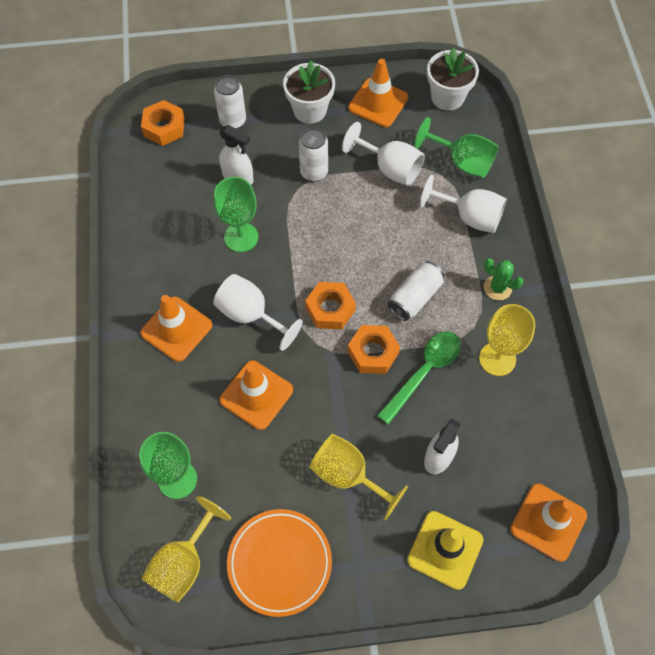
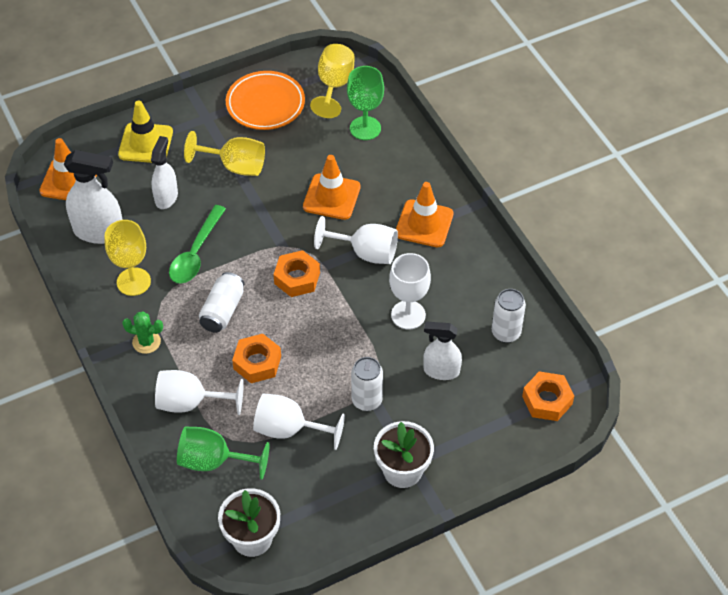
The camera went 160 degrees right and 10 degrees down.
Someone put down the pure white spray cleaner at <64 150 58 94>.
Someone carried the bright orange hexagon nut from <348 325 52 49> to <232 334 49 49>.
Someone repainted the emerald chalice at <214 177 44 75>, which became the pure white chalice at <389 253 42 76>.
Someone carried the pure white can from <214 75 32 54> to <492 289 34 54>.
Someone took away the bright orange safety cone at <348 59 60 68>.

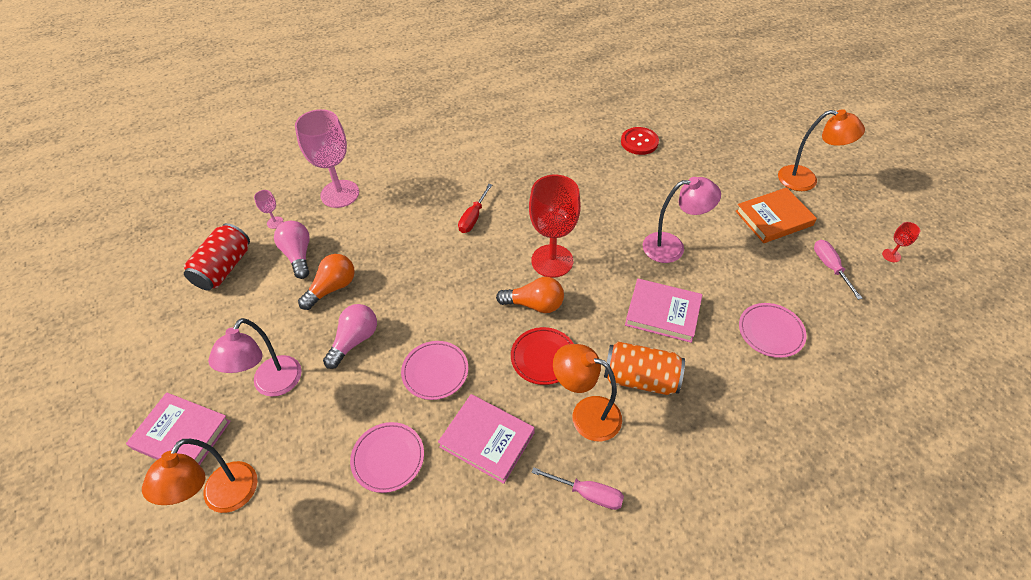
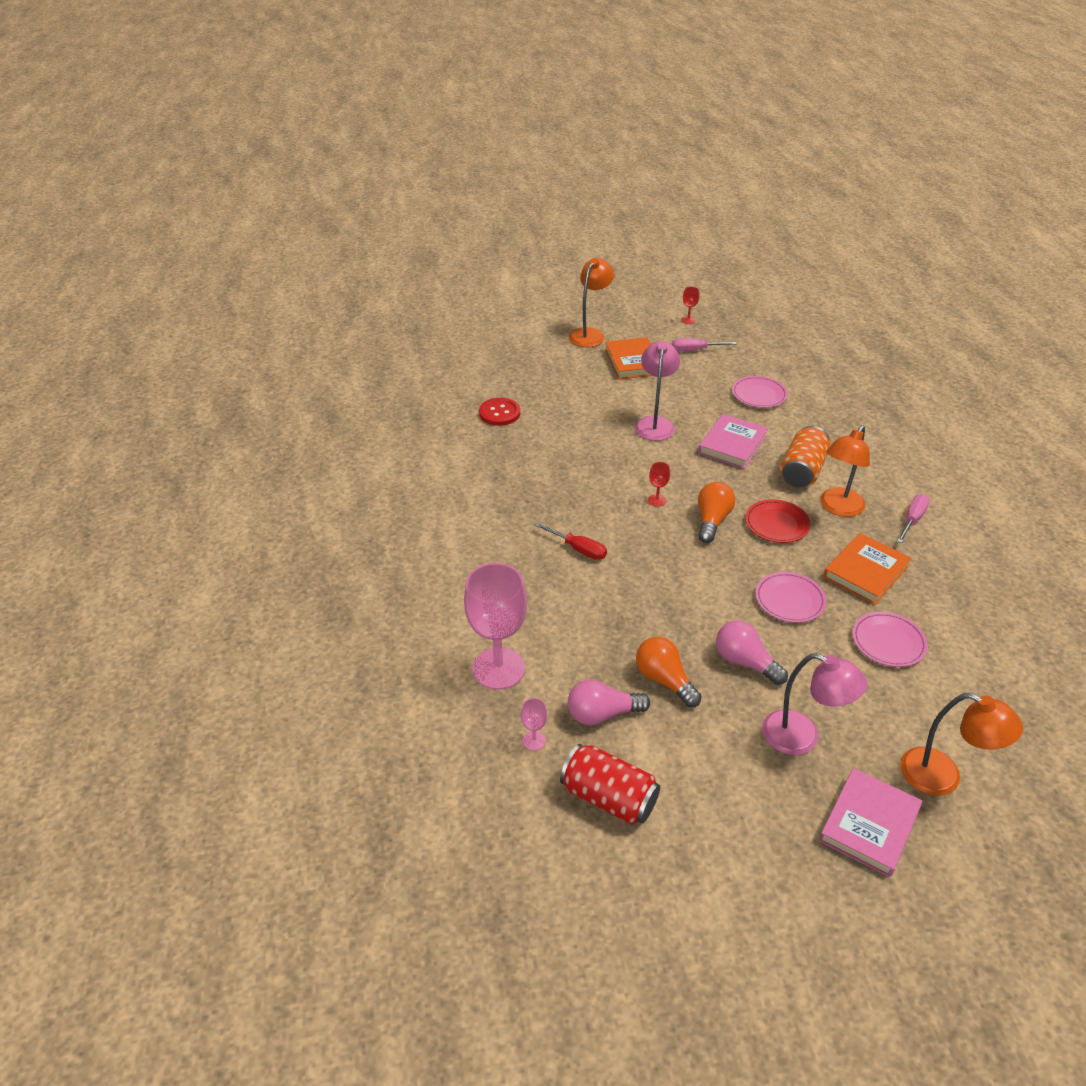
The camera went 80 degrees left and 10 degrees down.
Someone scaled the red chalice at <529 175 52 103> by 0.41.
Someone repainted the pink hardback at <438 394 97 90>, which became the bright orange hardback at <823 533 88 72>.

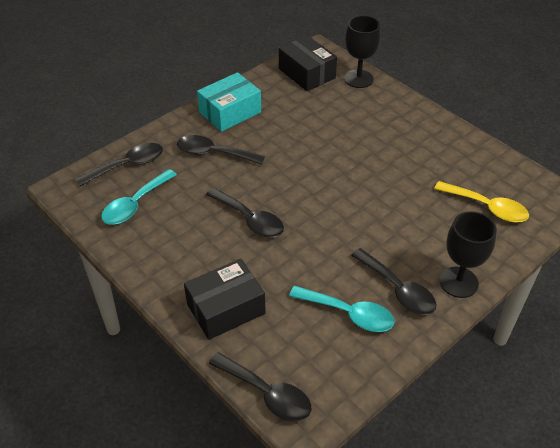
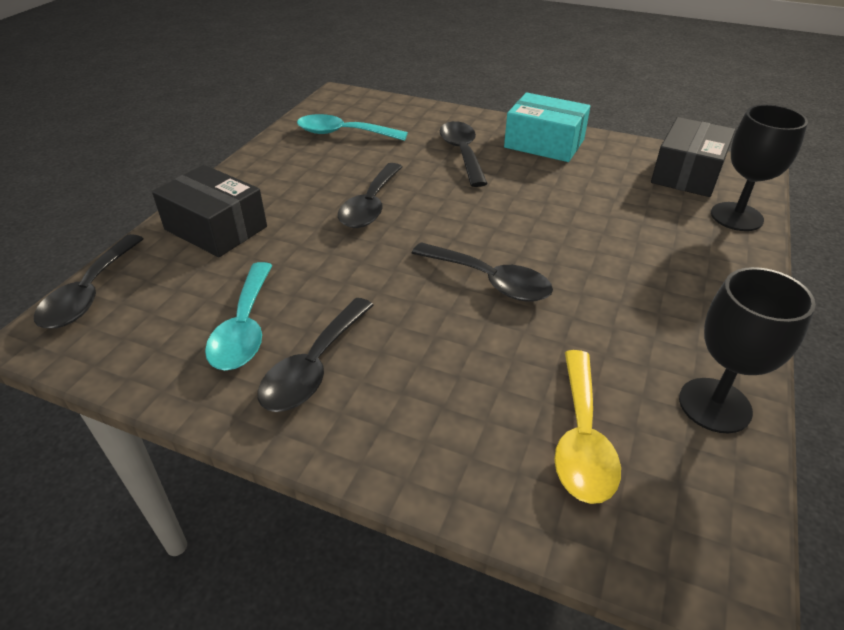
The camera went 65 degrees right and 5 degrees down.
Someone carried the black tablespoon from <75 143 88 43> to <412 242 141 60>.
Someone carried the black chalice from <439 211 58 87> to <679 267 137 166>.

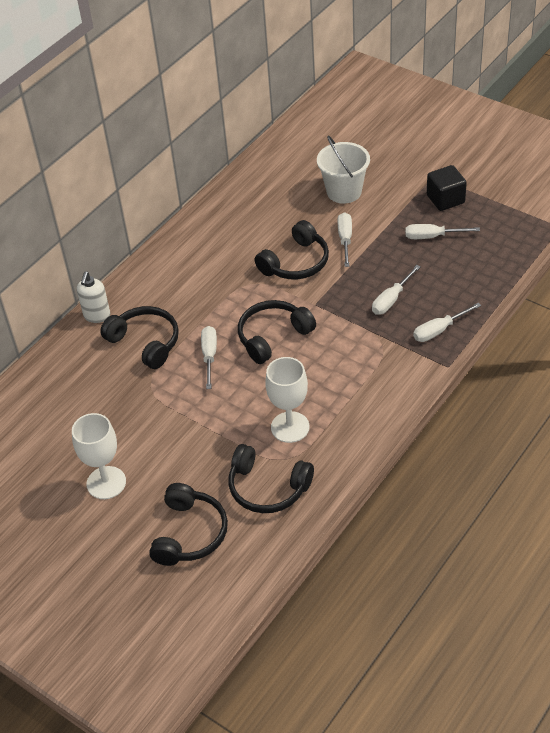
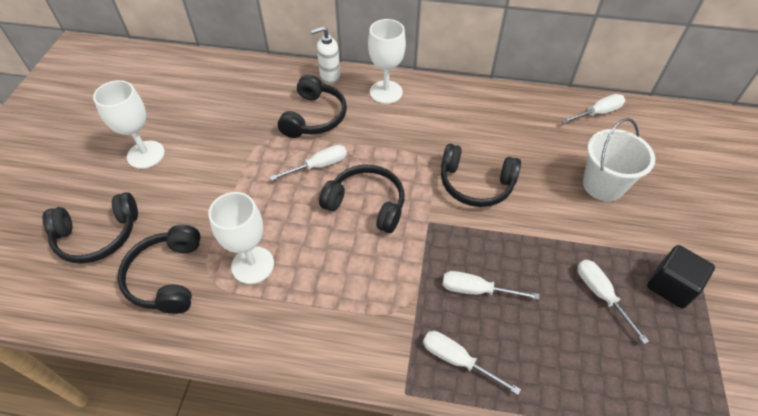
The camera went 60 degrees right and 5 degrees up.
Someone put down the pure white chalice at <368 19 38 85>.
Someone carried the pure white hand screwdriver from <338 212 14 55> to <561 94 64 30>.

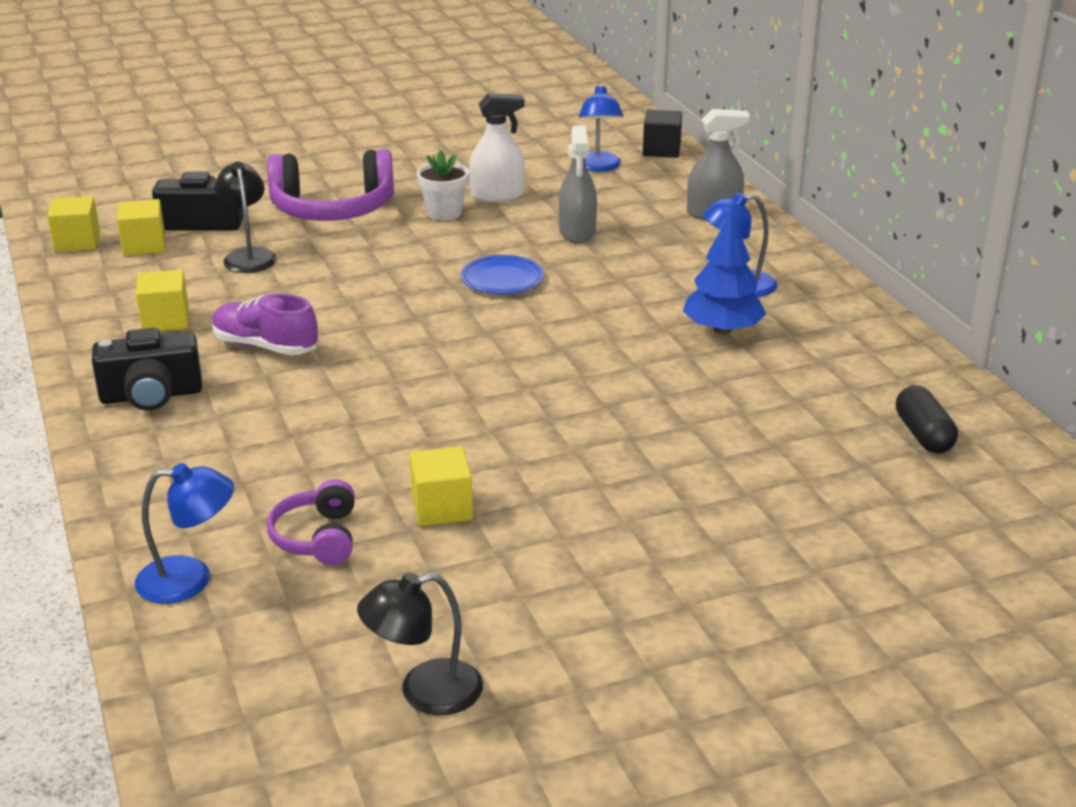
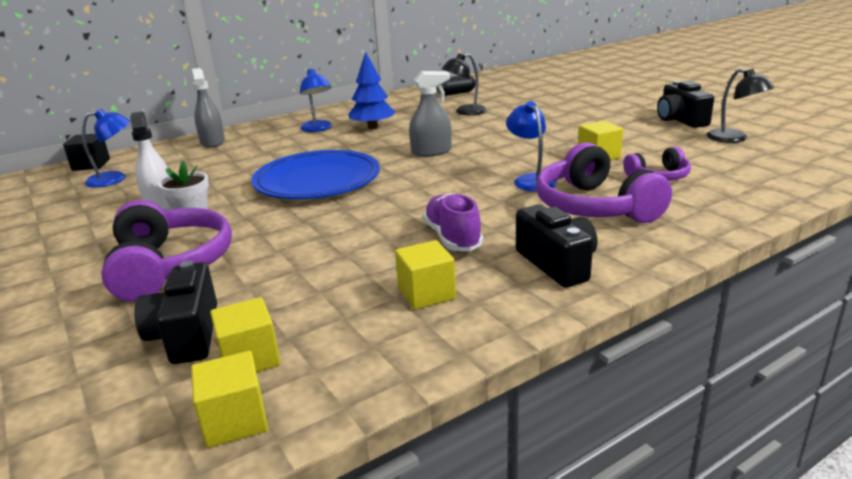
The camera went 100 degrees left and 5 degrees down.
Someone scaled the blue dinner plate at <461 255 83 39> by 2.04.
Someone carried the ash-grey spray cleaner from <559 125 38 118> to <409 71 43 86>.
Someone rotated the royal purple lace-up shoe at <212 294 106 61> by 150 degrees clockwise.
Someone carried the black reading lamp from <214 162 63 111> to <441 53 46 62>.
Someone carried the blue reading lamp from <135 463 99 141> to <506 101 51 91>.
Someone put down the royal purple headphones at <536 142 136 81>.
Someone put down the black camera at <657 81 57 47>.

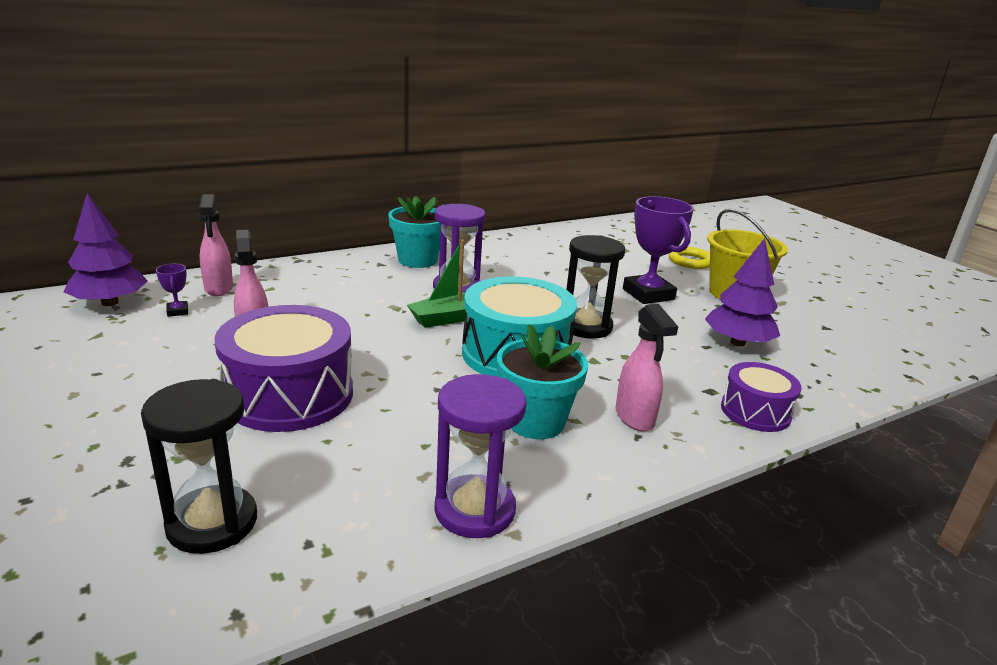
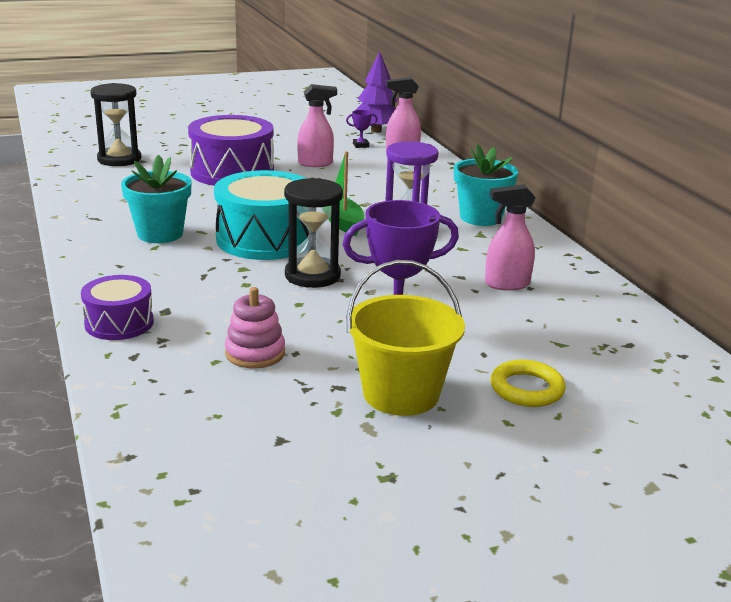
The camera went 100 degrees right and 0 degrees up.
Someone swapped the royal purple tree at <705 238 75 108> for the pink stacking rings at <225 287 60 81>.
Someone carried the pink spray cleaner from <616 304 62 128> to <485 184 51 107>.
Someone took away the royal purple sandglass at <434 374 92 164>.

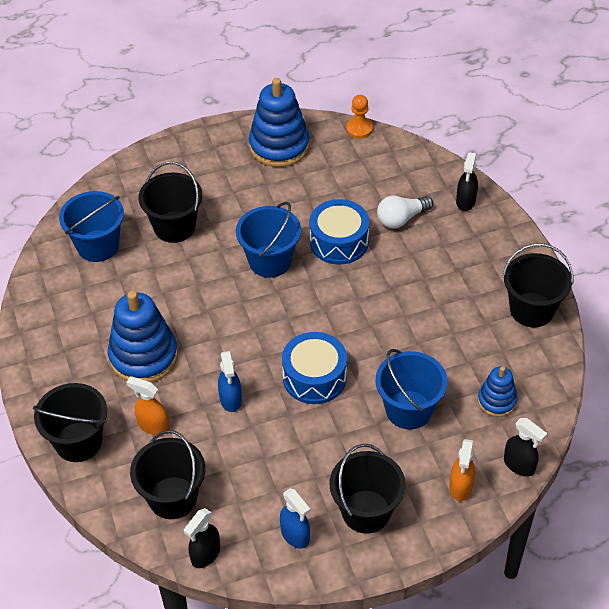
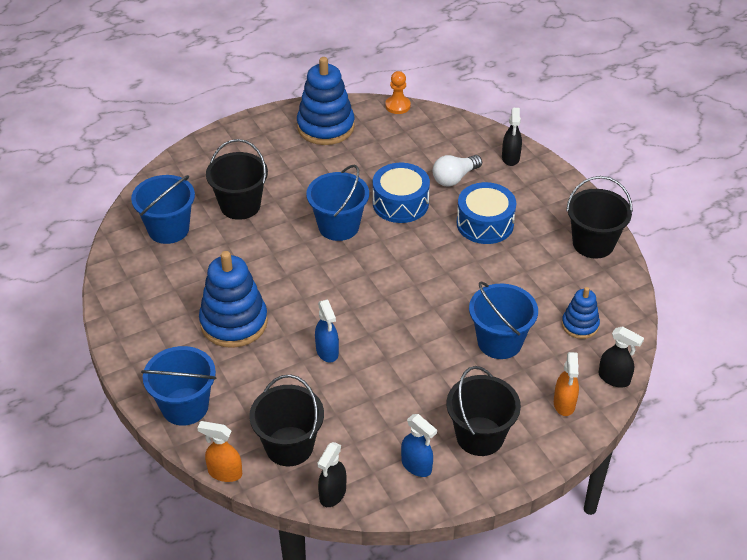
The camera went 10 degrees left and 5 degrees down.
Someone repainted the black sand bucket at <33 383 74 79>, which became the blue sand bucket at <141 346 75 80>.
Someone carried the bright orange spray cleaner from <126 376 43 59> to <197 421 45 61>.
Someone carried the blue snare drum from <282 332 65 72> to <457 182 59 62>.

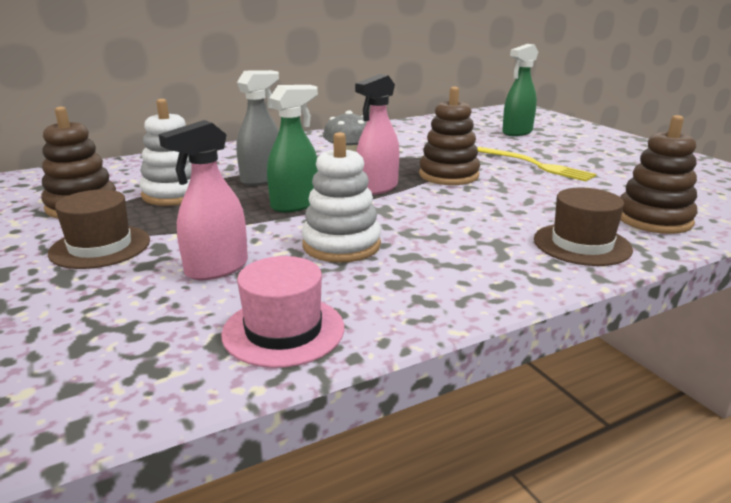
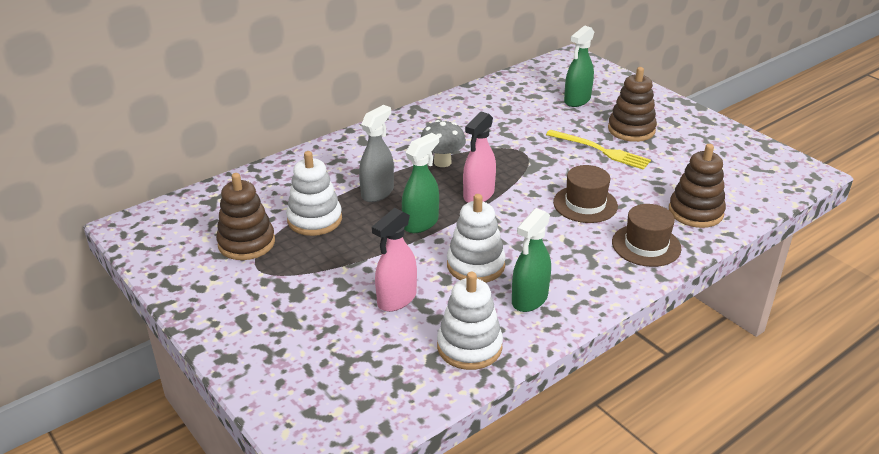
The camera went 10 degrees left and 10 degrees up.
Someone swapped the pink top hat at <221 256 124 112> for the pure white stacking rings at <437 272 66 98>.
Someone put down the emerald spray cleaner at <512 208 39 104>.
Someone carried the dark brown top hat from <48 190 102 79> to <553 165 65 58>.
Someone carried the dark brown stacking rings from <419 87 61 98> to <608 67 49 75>.

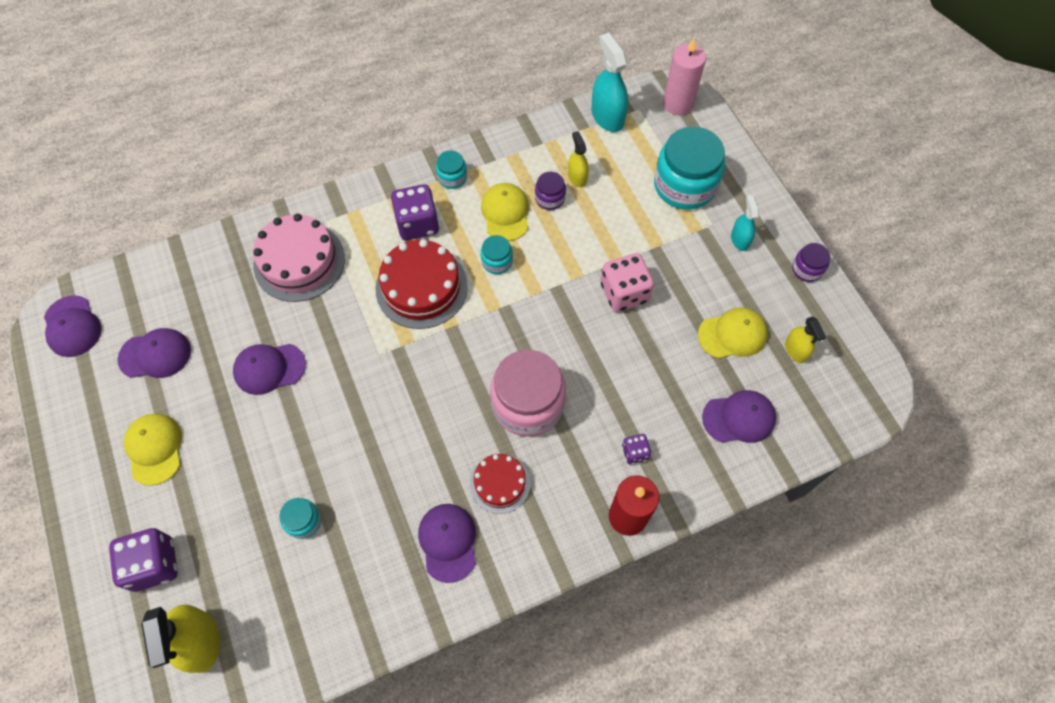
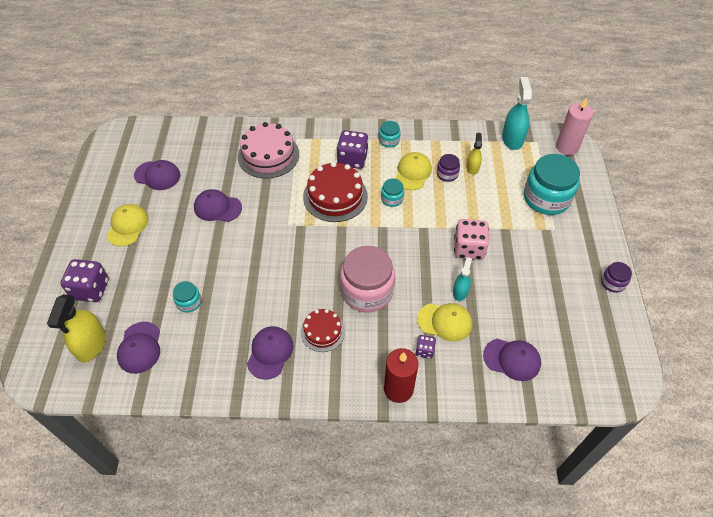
The camera went 25 degrees right and 10 degrees down.
Someone carried the royal purple baseball cap from <44 295 57 62> to <117 322 43 52>.
Someone carried the golden baseball cap from <698 308 70 51> to <417 303 55 39>.
Someone carried the teal spray cleaner from <731 195 28 56> to <453 257 19 44>.
Someone took away the golden spray cleaner at <785 316 41 47>.

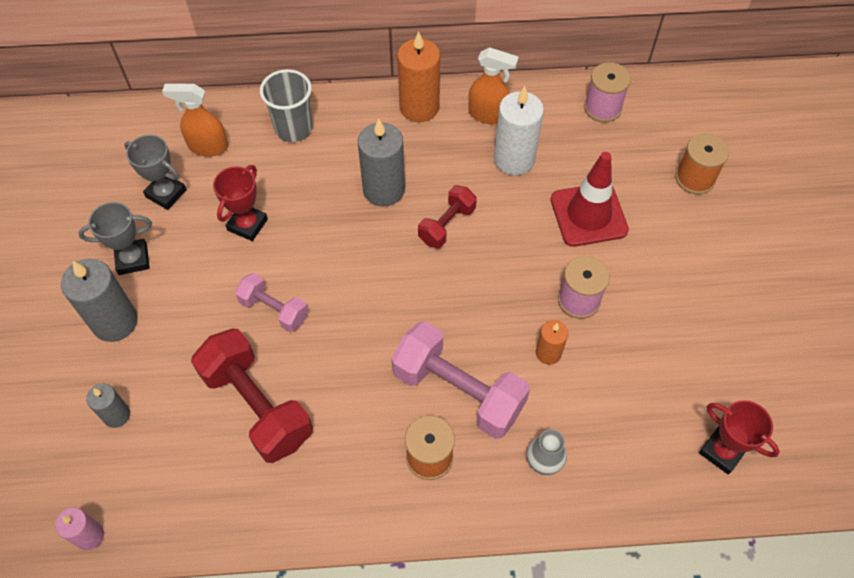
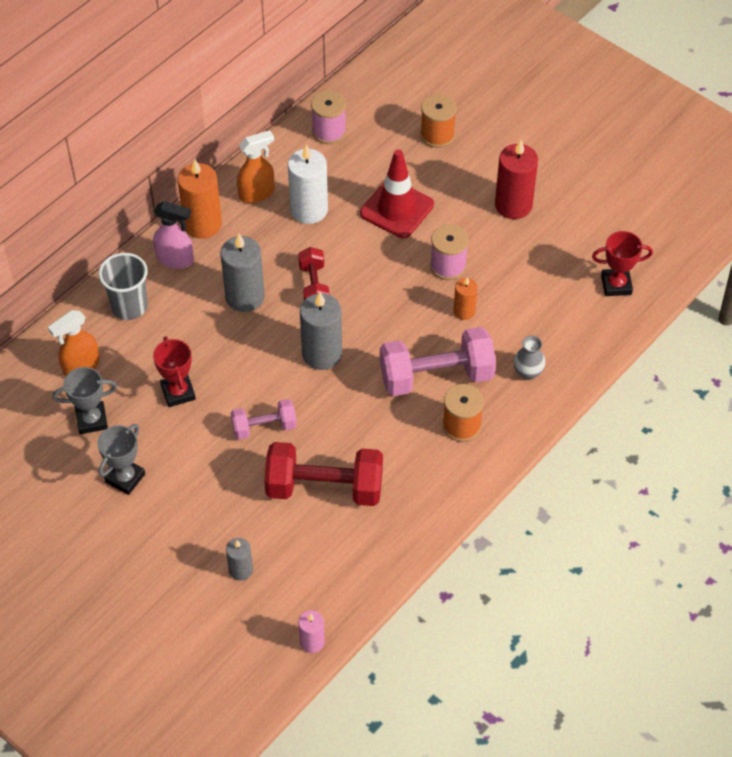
The camera went 45 degrees left and 5 degrees down.
Someone put down the pink spray cleaner at <153 201 41 68>.
Someone carried the ash-grey pillar candle from <61 259 77 83> to <300 292 42 78>.
Someone put down the red pillar candle at <495 140 43 79>.

